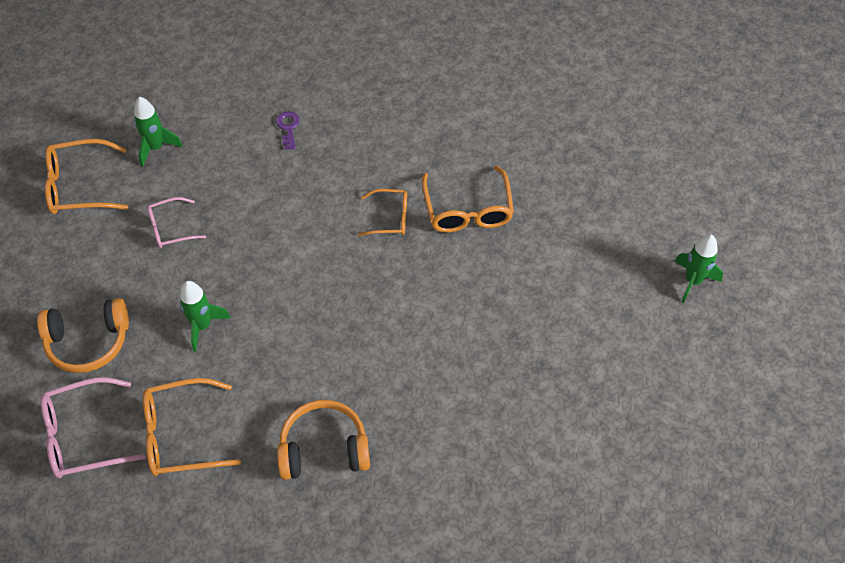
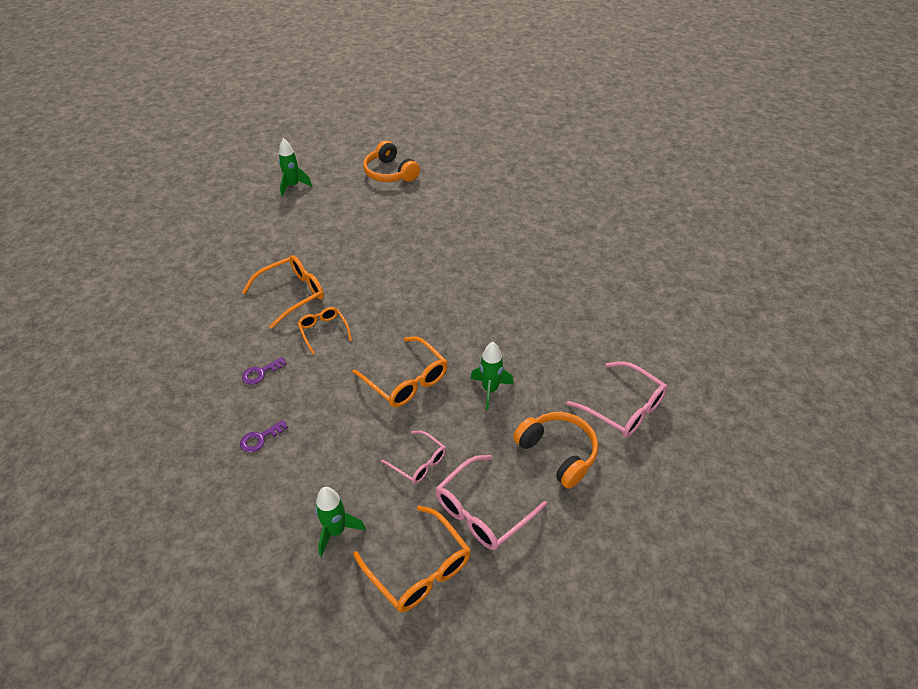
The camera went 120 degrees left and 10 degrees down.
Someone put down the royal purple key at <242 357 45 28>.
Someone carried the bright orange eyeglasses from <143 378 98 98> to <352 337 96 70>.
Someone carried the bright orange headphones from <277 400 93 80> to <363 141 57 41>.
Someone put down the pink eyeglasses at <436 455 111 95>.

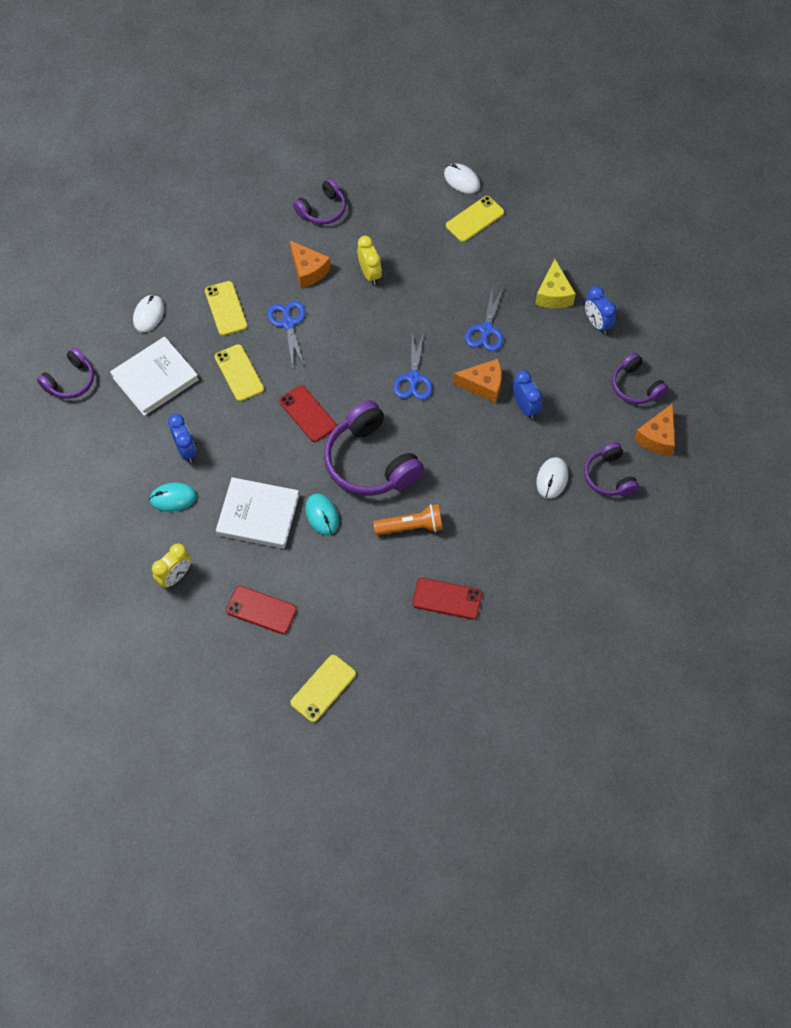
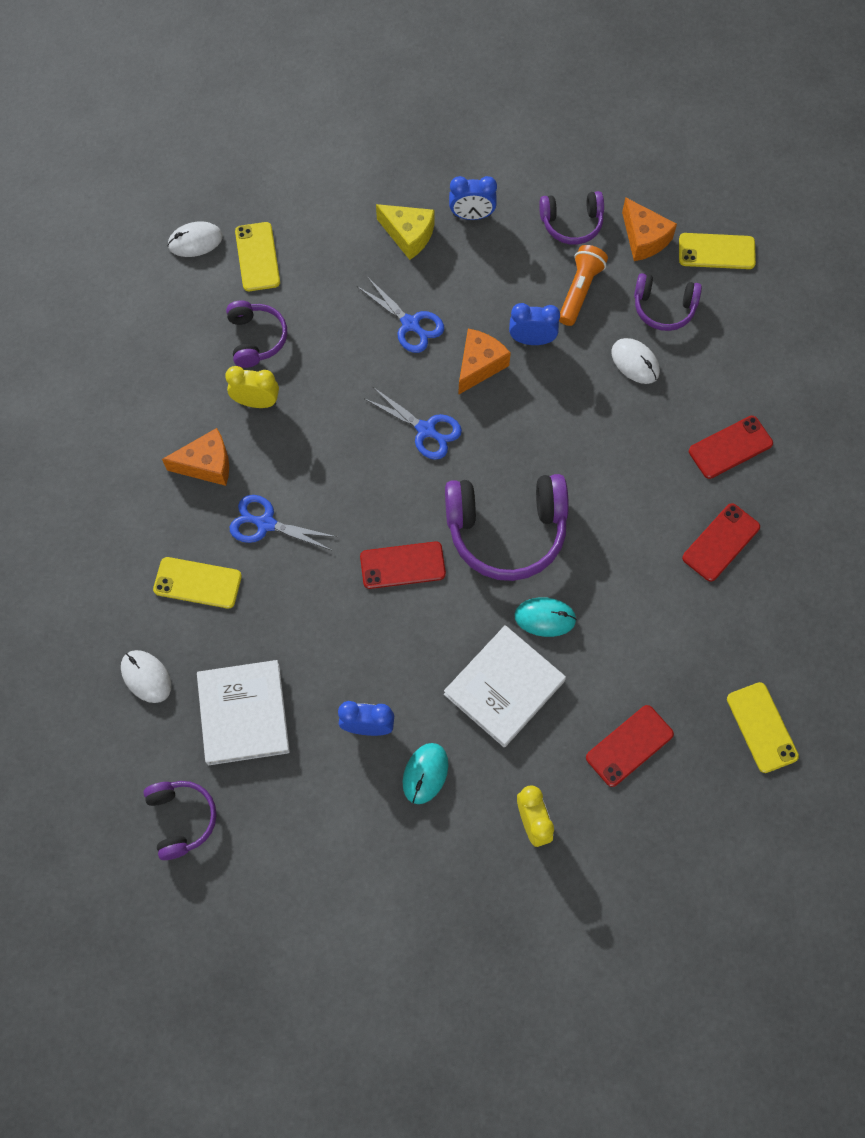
The camera went 60 degrees left and 5 degrees up.
Someone carried the royal purple headphones from <293 178 53 46> to <226 300 61 68>.
Someone carried the bright orange flashlight from <373 504 70 31> to <559 245 49 81>.
Someone carried the golden mobile phone from <215 344 49 57> to <679 233 77 36>.
Someone put down the red mobile phone at <689 416 84 63>.

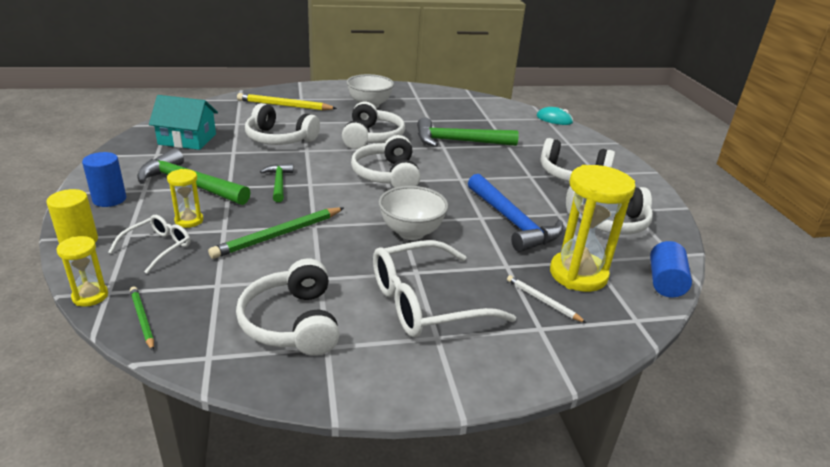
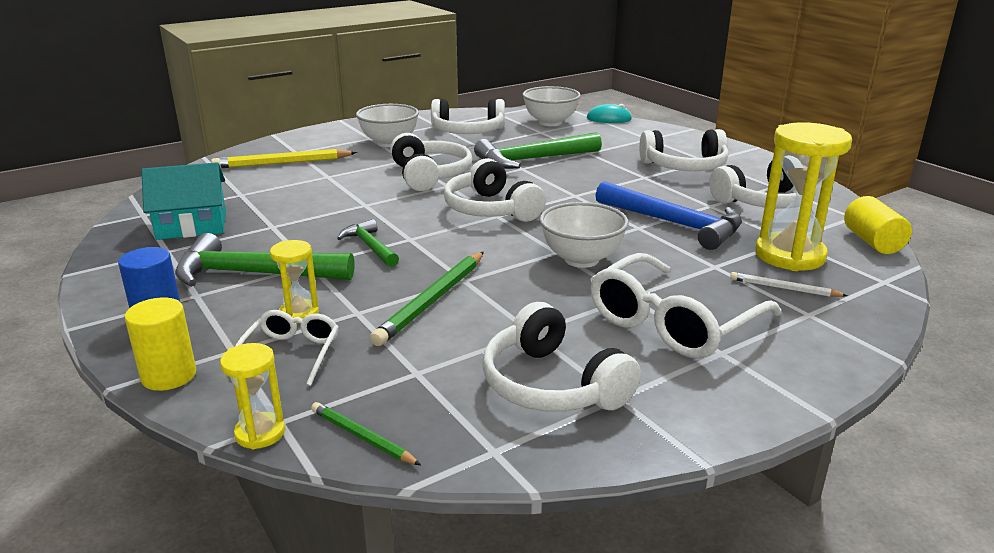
The camera went 20 degrees left and 5 degrees down.
Someone carried the pure white headphones from <245 103 75 42> to <431 99 74 35>.
Someone put down the pure white bowl at <523 86 58 40>.
Someone repainted the blue solid cylinder at <650 241 42 56>, which became the golden solid cylinder at <844 196 68 58>.

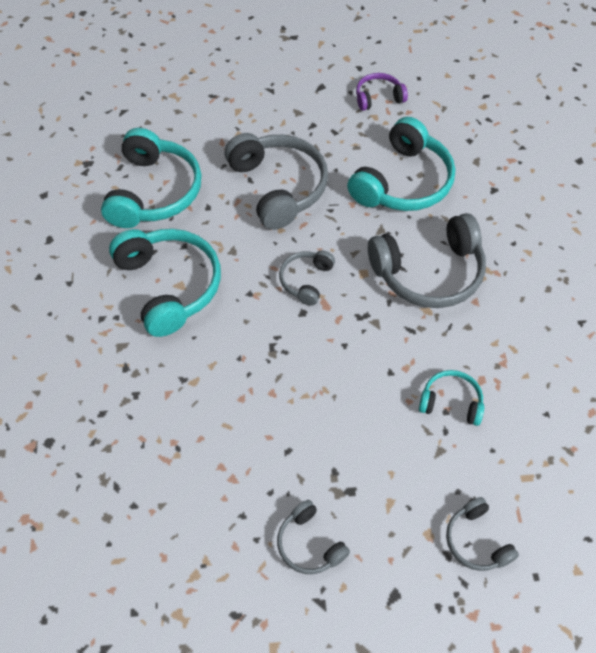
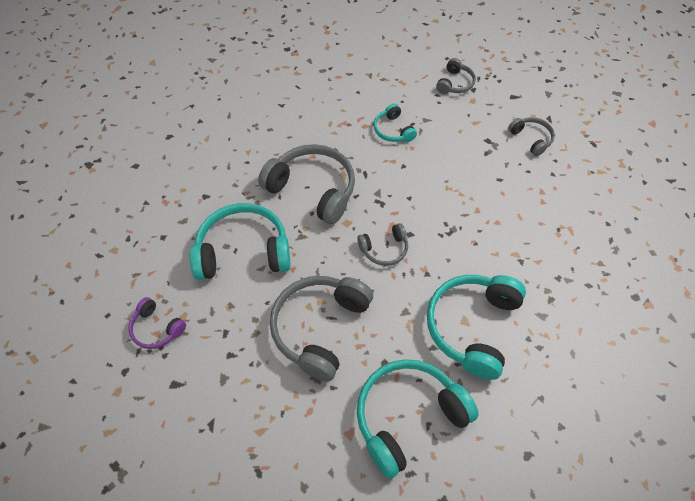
The camera went 130 degrees left and 0 degrees up.
Someone rotated the ash-grey headphones at <277 500 73 74> by 45 degrees counterclockwise.

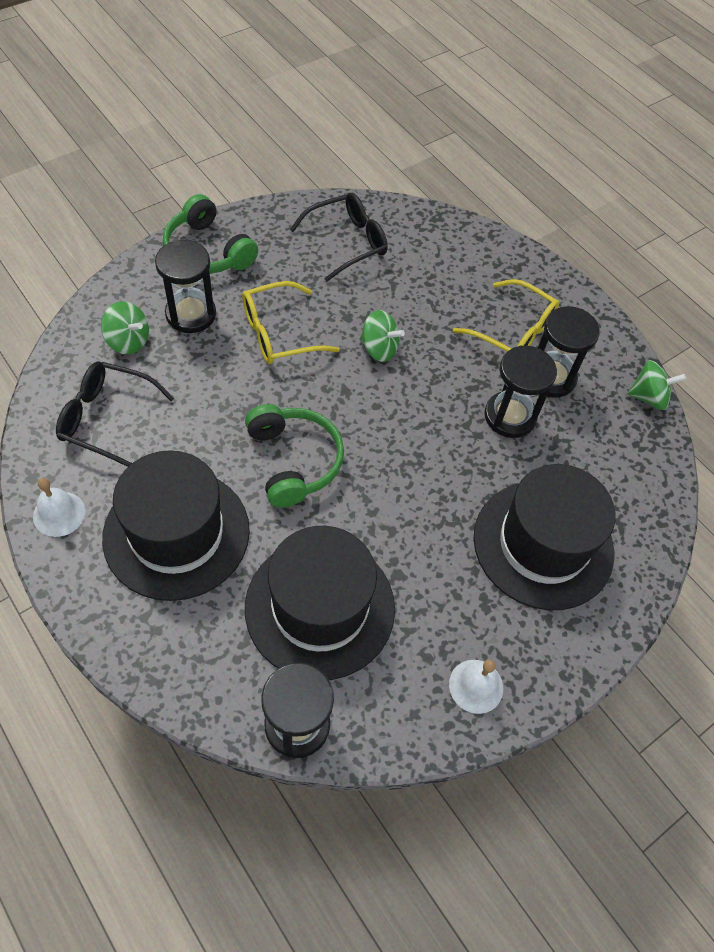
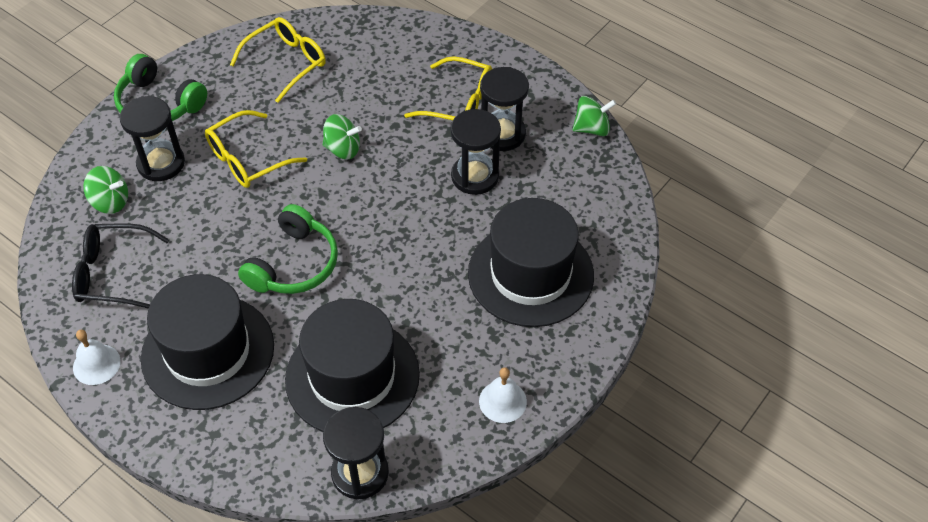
The camera went 10 degrees left and 5 degrees down.
Someone repainted the black eyeglasses at <290 193 98 89>, which became the golden eyeglasses at <230 17 96 86>.
Someone rotated the emerald headphones at <245 404 99 104> by 60 degrees clockwise.

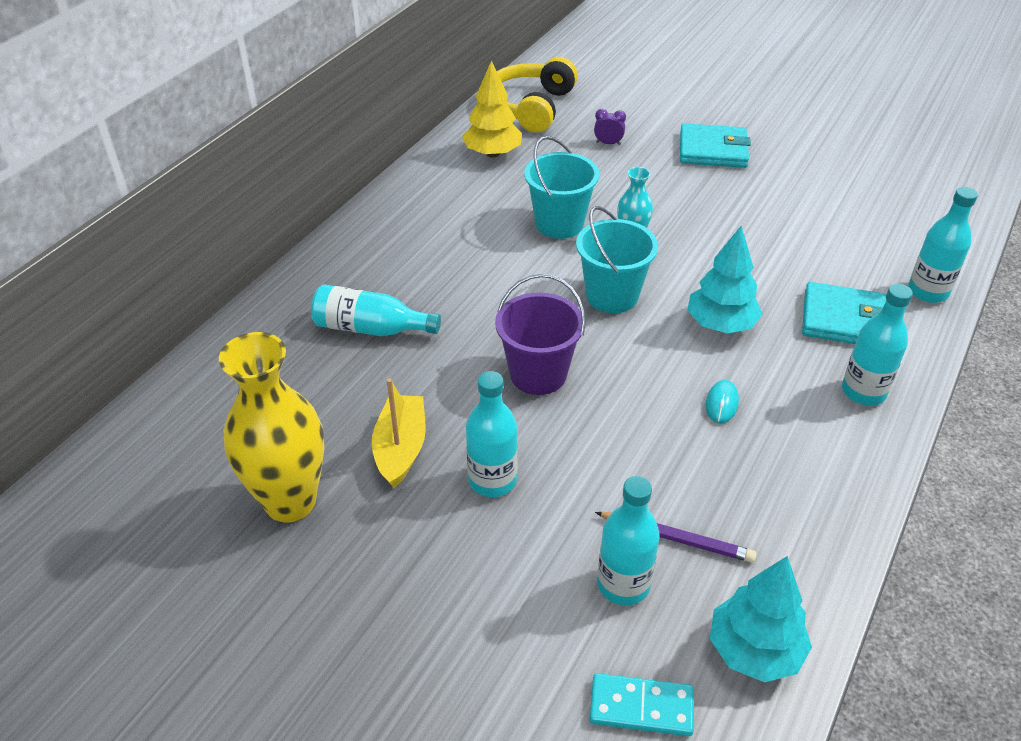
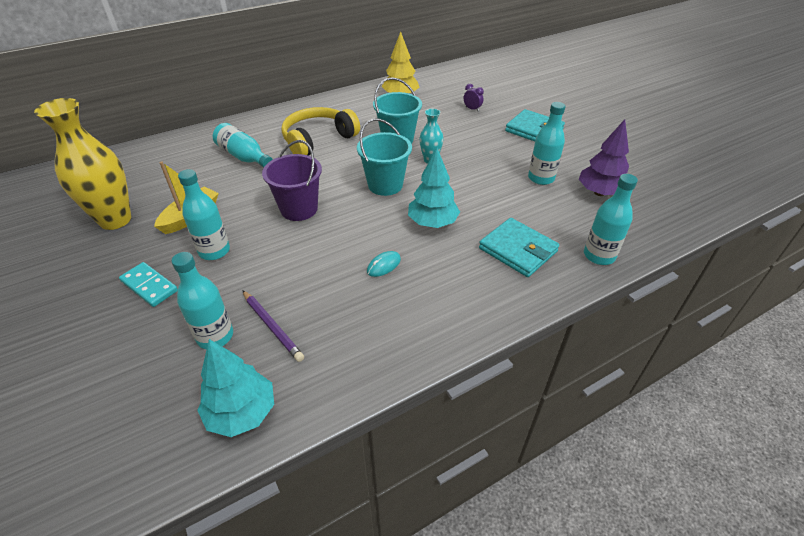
The camera went 30 degrees right and 0 degrees up.
Someone carried the teal domino from <590 673 104 63> to <119 262 59 45>.
Someone carried the golden headphones from <497 57 81 76> to <281 107 79 49>.
Someone carried the teal drink bottle from <842 284 71 122> to <528 102 38 83>.
Someone put down the royal purple tree at <579 119 50 77>.

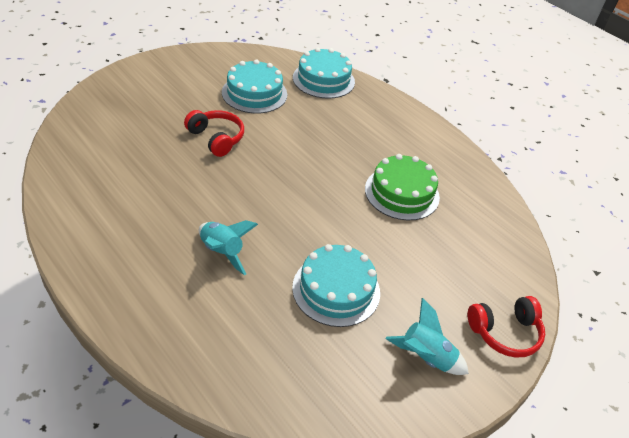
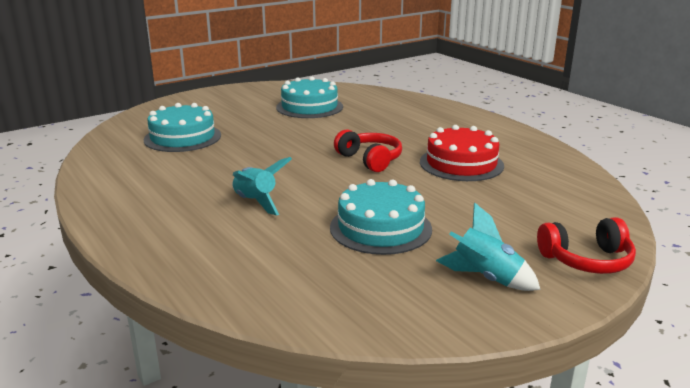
The camera went 10 degrees right and 20 degrees down.
Someone carried the teal gateau from <293 47 62 52> to <143 103 78 49>.
Someone carried the red headphones from <184 110 60 47> to <334 129 68 43>.
Someone repainted the emerald gateau at <365 154 75 66>, which became the red gateau at <420 125 84 56>.

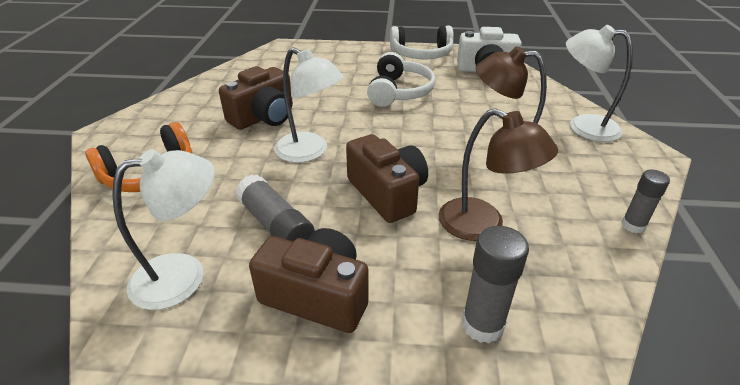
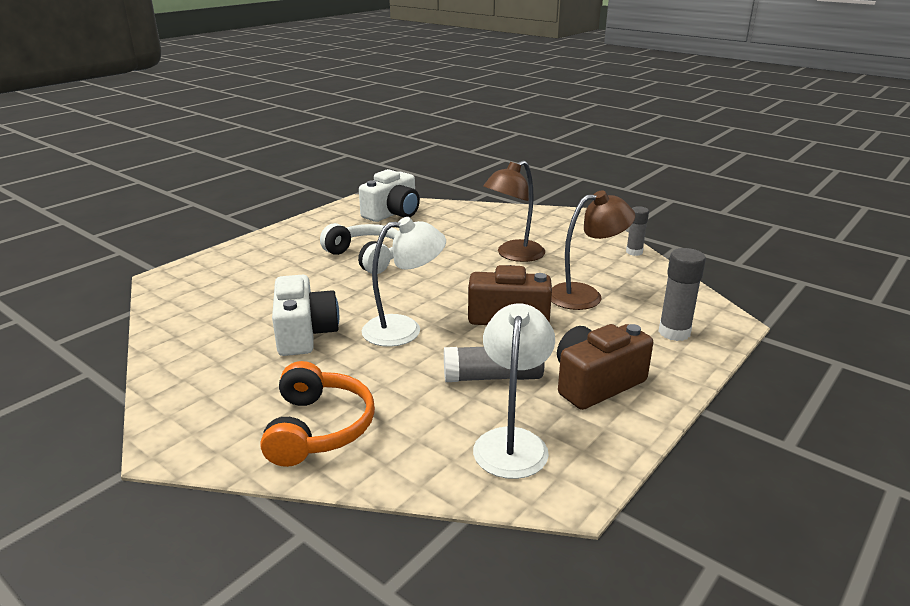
The camera went 55 degrees left and 10 degrees down.
Someone repainted the dark brown camera at <219 66 74 64>, which became the pure white camera at <272 275 67 81>.
Someone took away the pure white headphones at <390 25 64 35>.
Someone took away the pure white reading lamp at <566 25 67 117>.

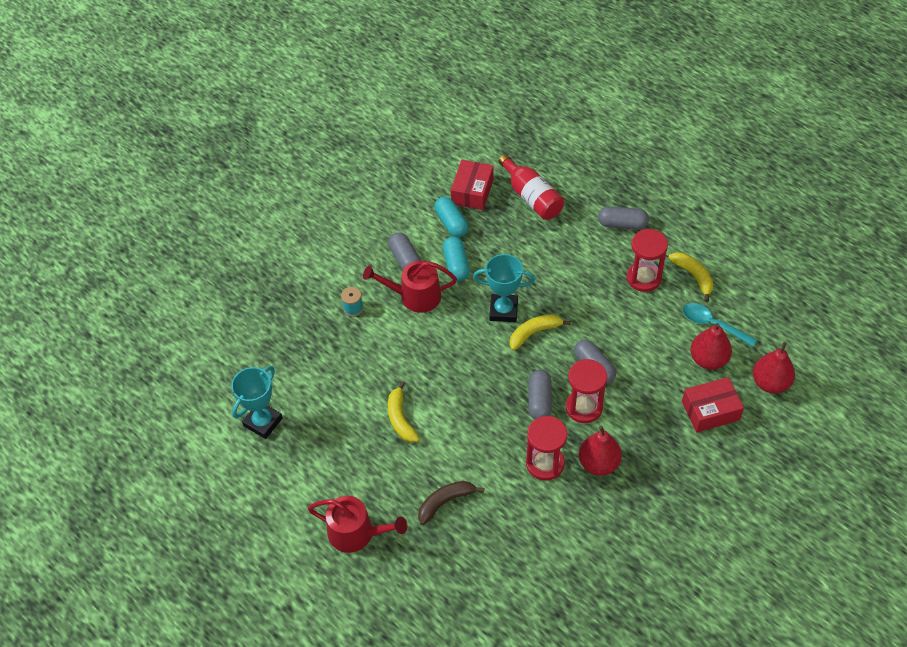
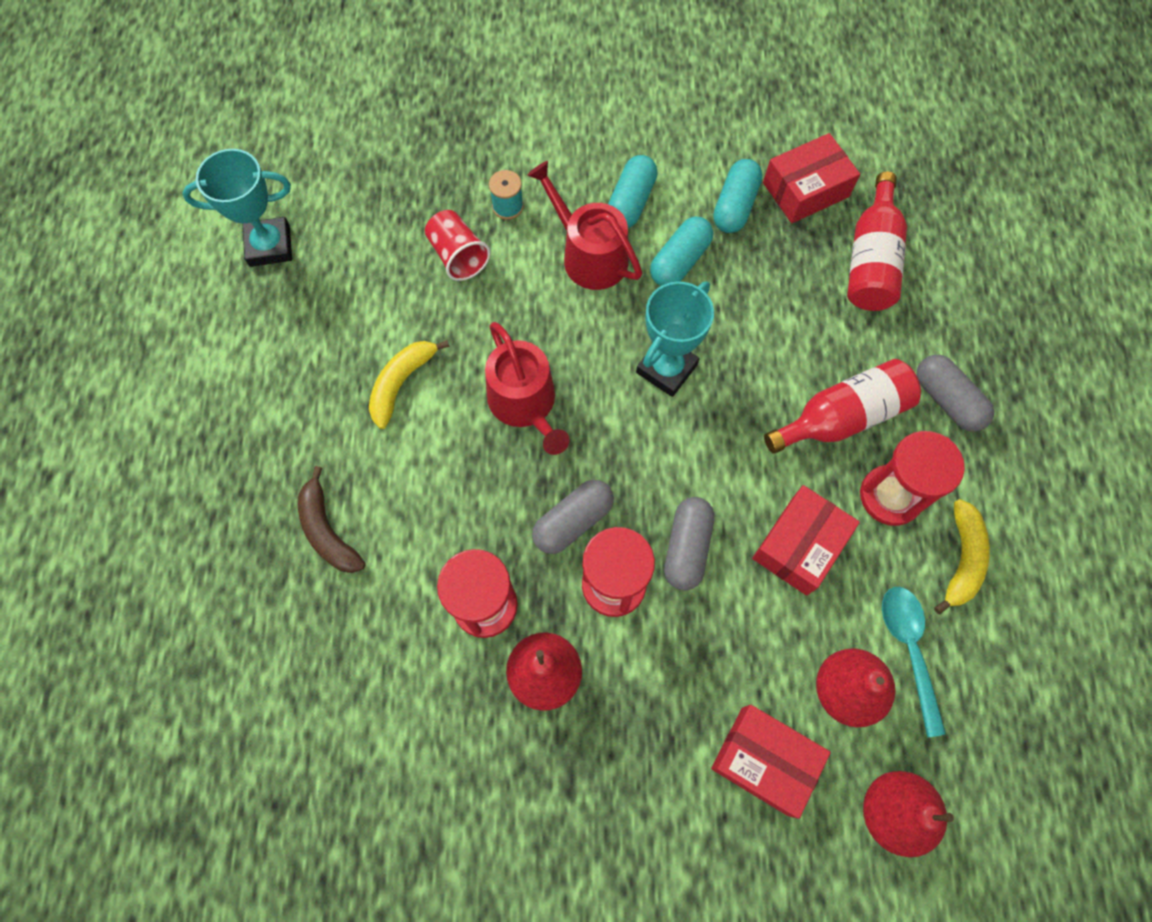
The camera went 45 degrees right and 15 degrees up.
Someone rotated the dark brown banana fruit at <418 481 66 44> by 135 degrees counterclockwise.
Someone put down the red cup at <425 210 65 71>.
Someone carried the red sprinkling can from <308 496 99 57> to <485 322 85 133>.
Someone repainted the ash-grey capsule at <388 232 33 38>, which became the teal capsule at <608 155 50 73>.
Someone rotated the teal trophy at <473 254 62 68> by 75 degrees clockwise.
Someone put down the red parcel at <752 485 108 111>.
Someone put down the red drink bottle at <764 359 157 95>.
Someone took away the golden banana fruit at <510 314 61 37>.

